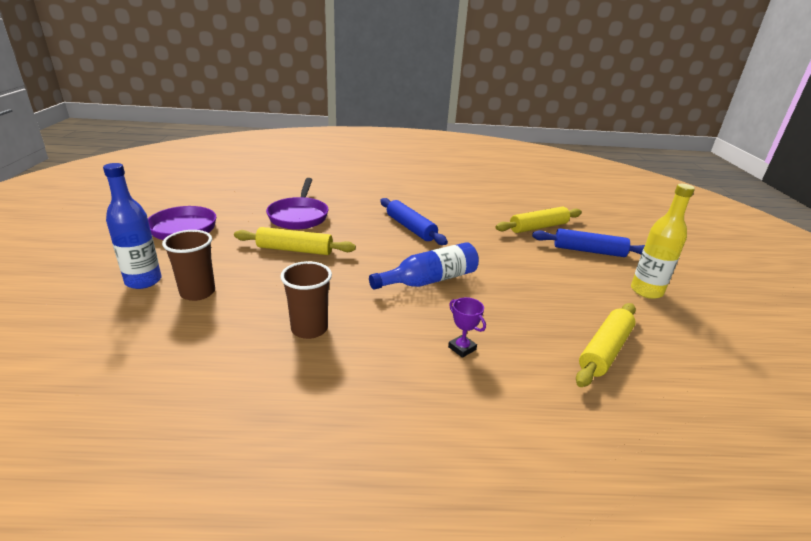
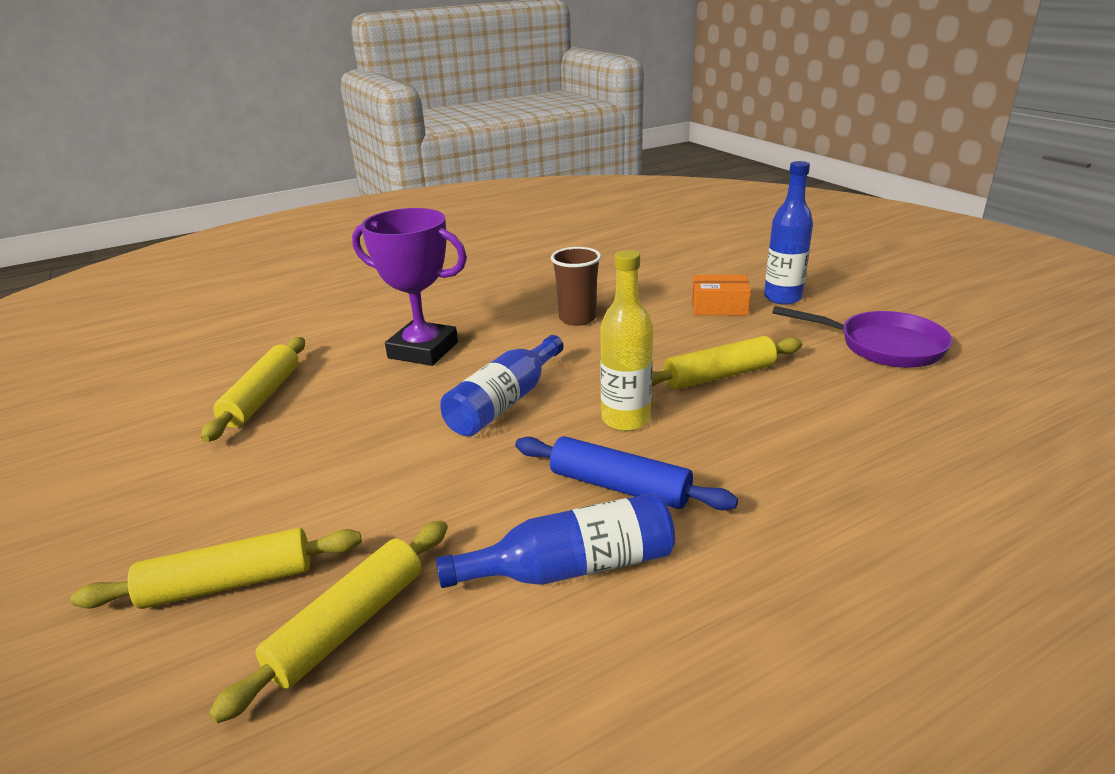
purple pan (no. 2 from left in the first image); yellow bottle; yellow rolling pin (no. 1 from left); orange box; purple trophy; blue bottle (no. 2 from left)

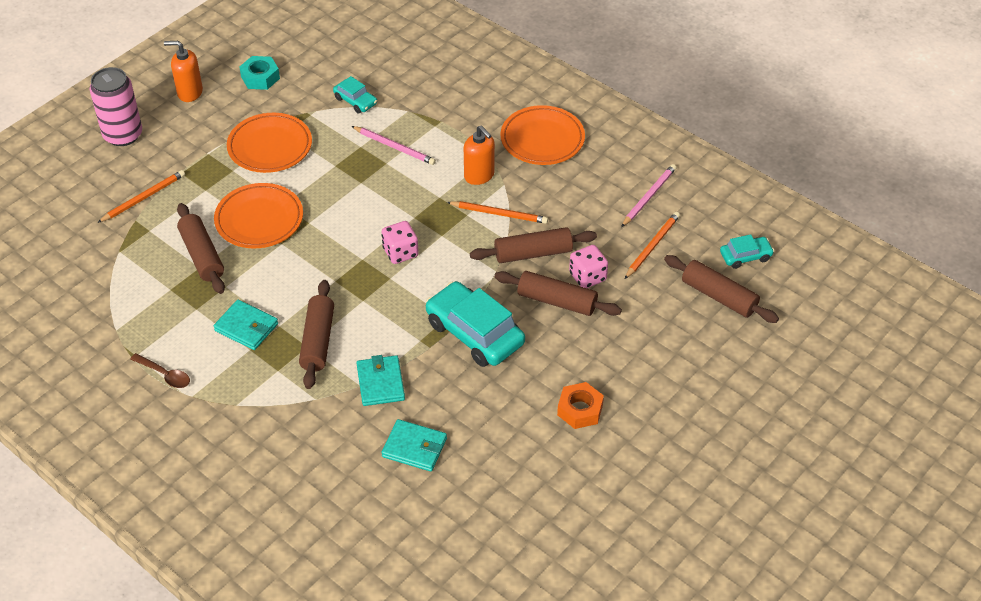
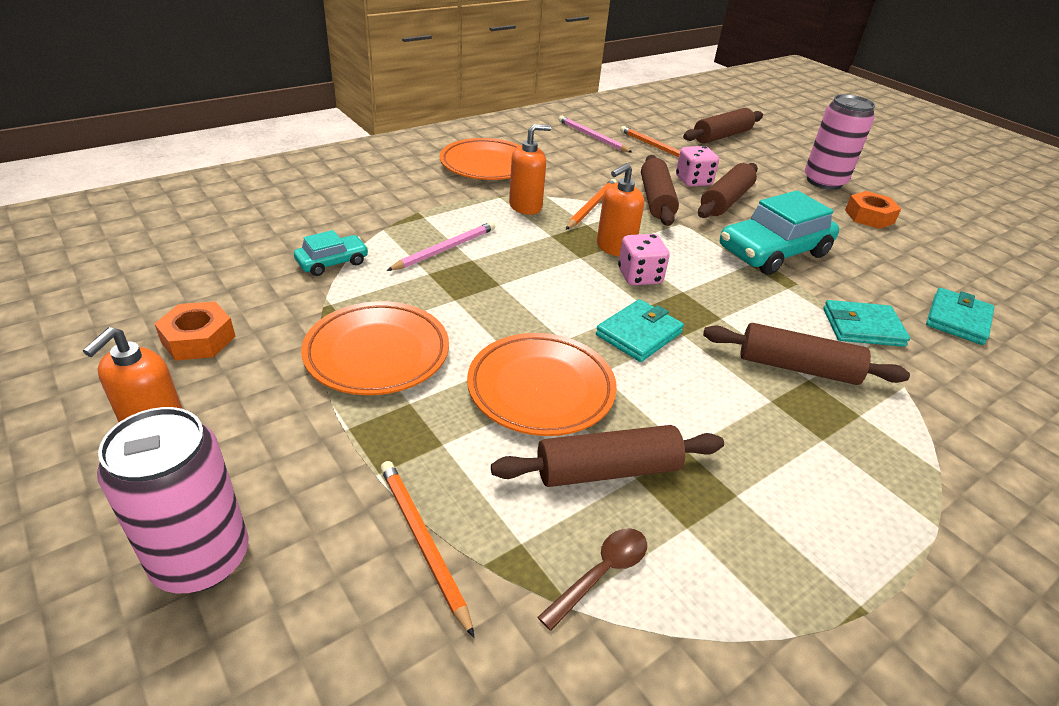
orange nut (no. 1 from left); turquoise car (no. 3 from left in the first image); turquoise wallet (no. 1 from left); brown spoon; pink can (no. 2 from left); orange soap dispenser (no. 3 from left)

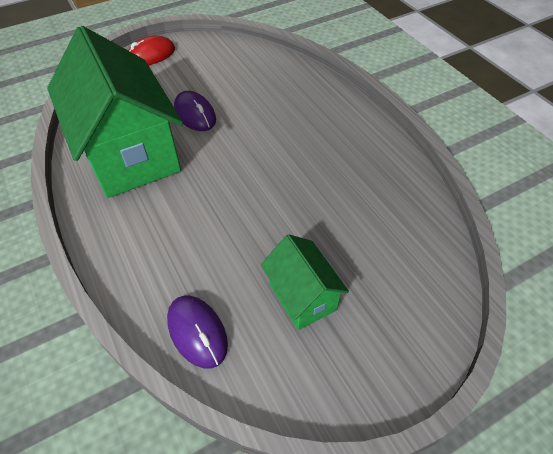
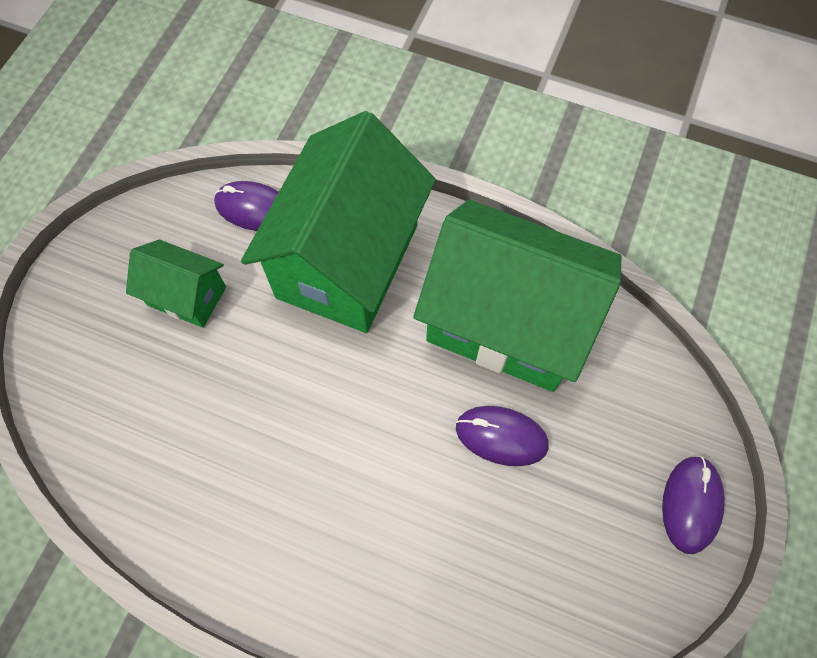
purple mouse (no. 3 from left); green house (no. 2 from left)

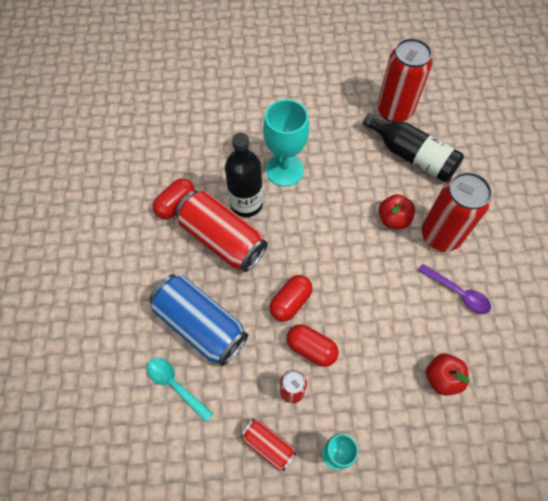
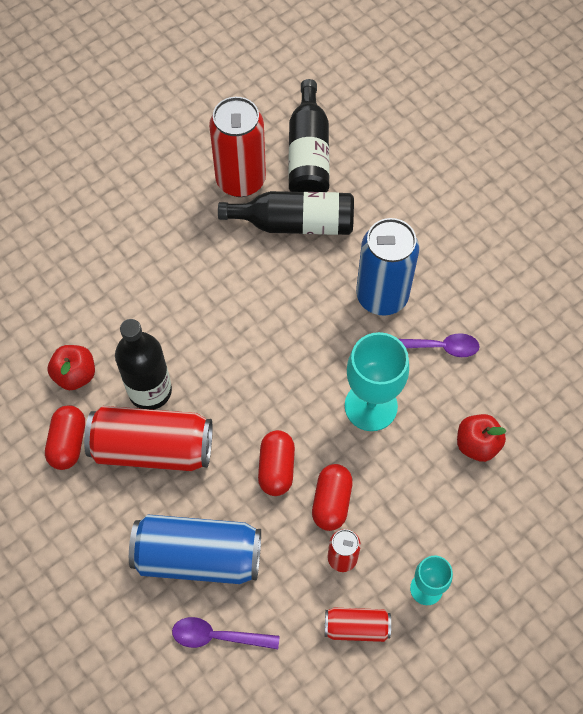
turquoise goblet (no. 1 from left); blue can (no. 2 from left); red apple (no. 1 from left); red capsule (no. 3 from left); purple spoon (no. 1 from left); black bottle (no. 3 from left)

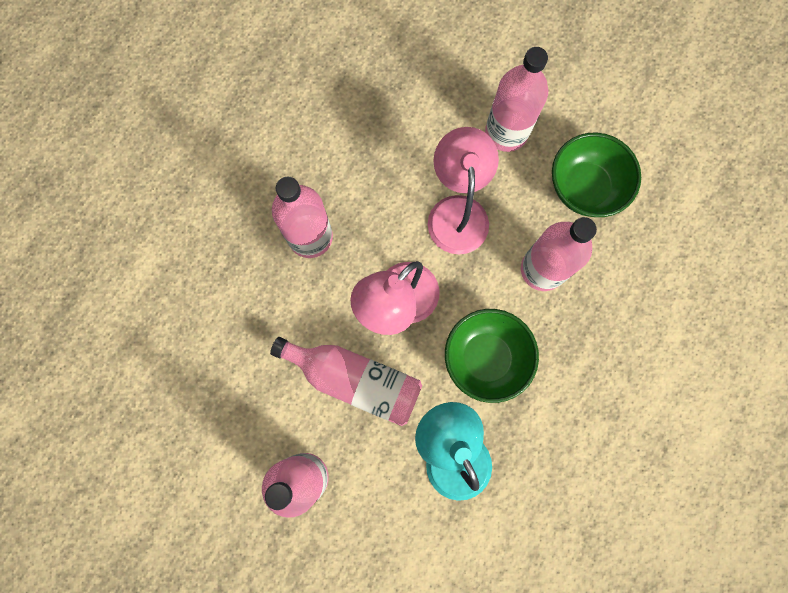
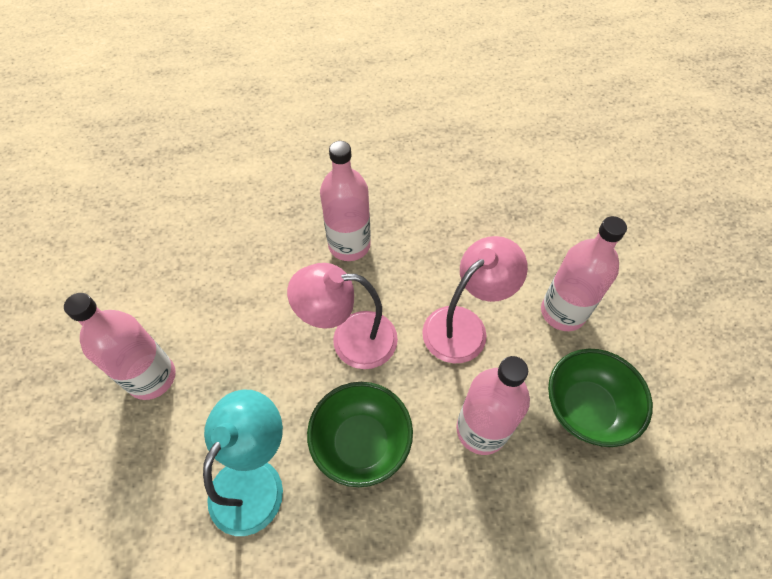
pink bottle (no. 3 from left in the first image)

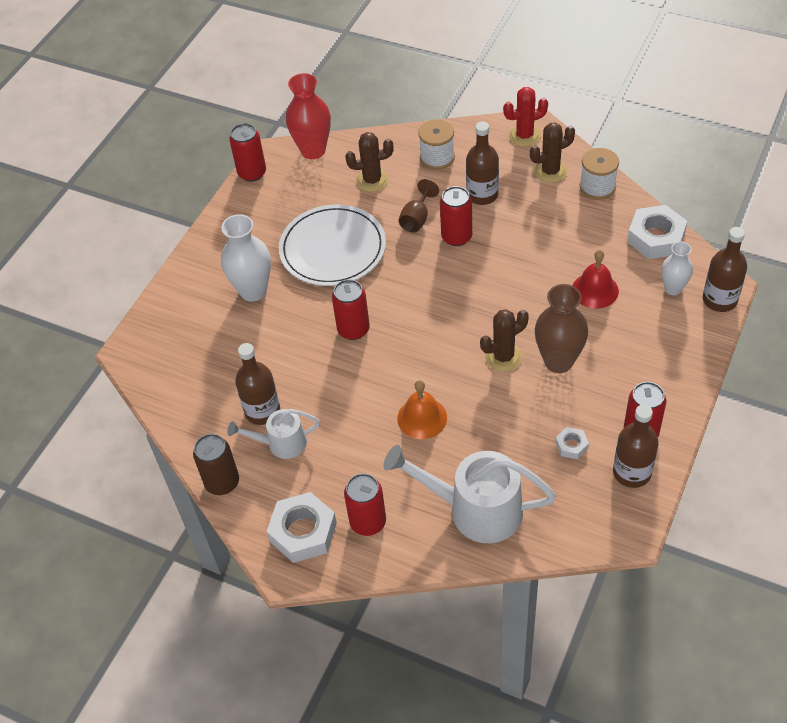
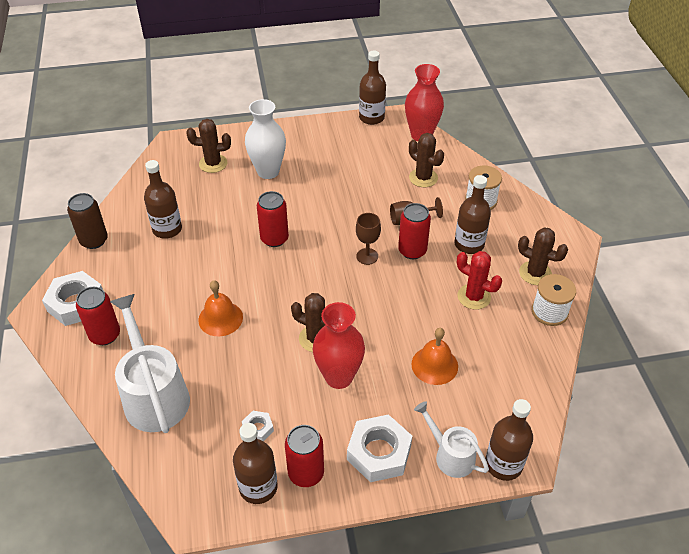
red cactus; brown bottle (no. 3 from left); white plate; white nut (no. 3 from left); white vase (no. 2 from left in the first image); orange bell (no. 2 from left); red vase (no. 1 from left); white watering can (no. 2 from left); brown cactus (no. 1 from left); brown goblet (no. 1 from left)

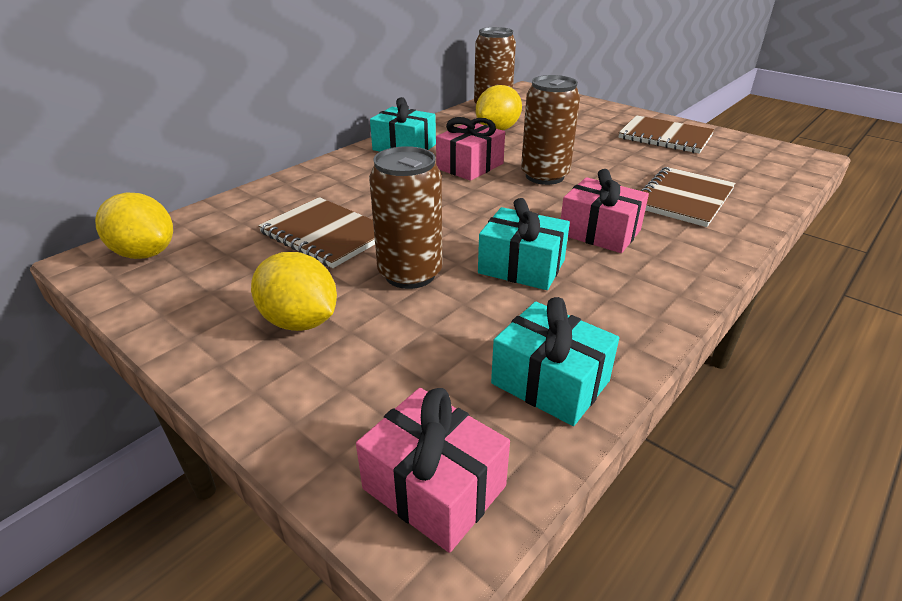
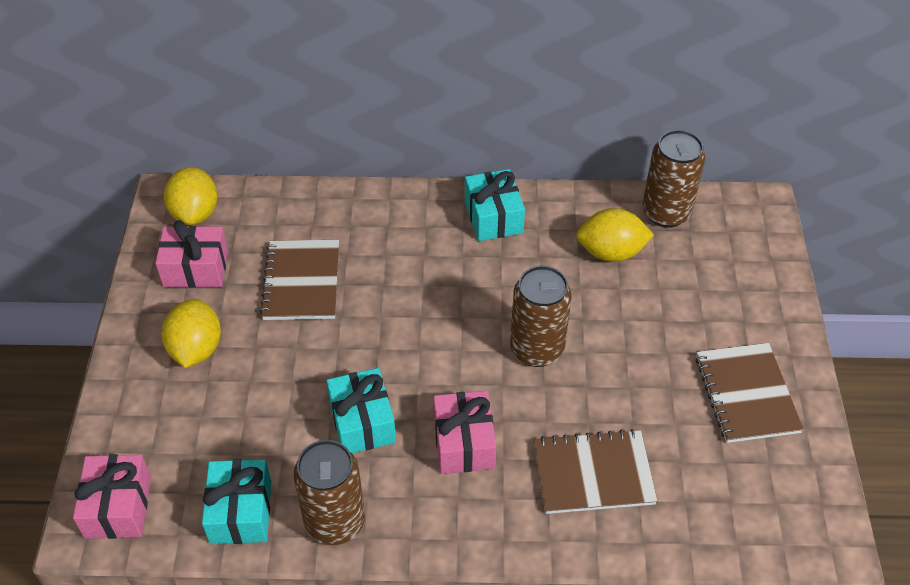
pink gift (no. 2 from left); brown can (no. 1 from left)

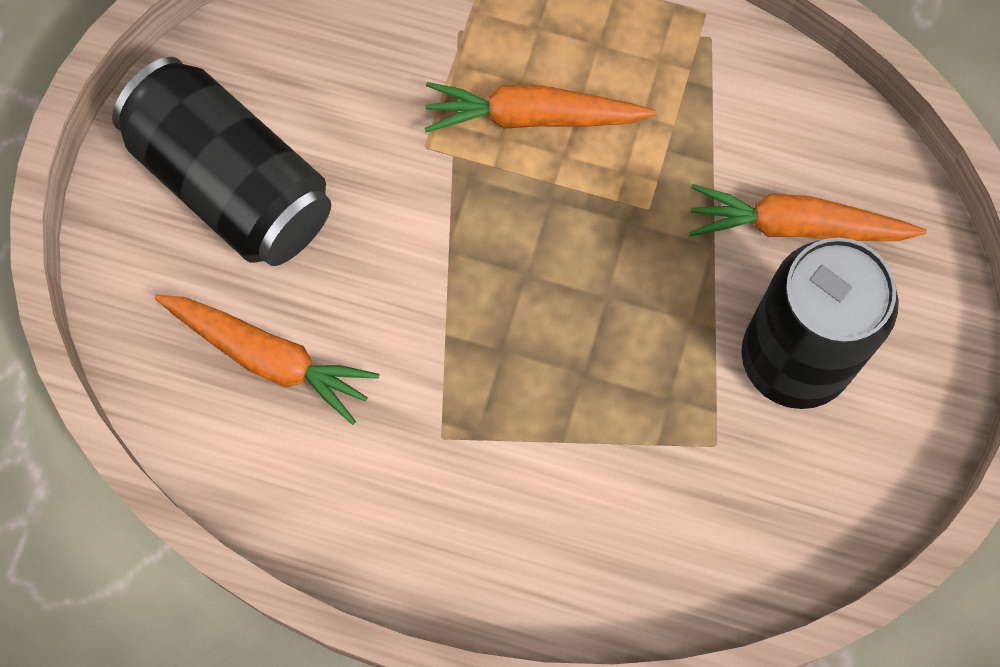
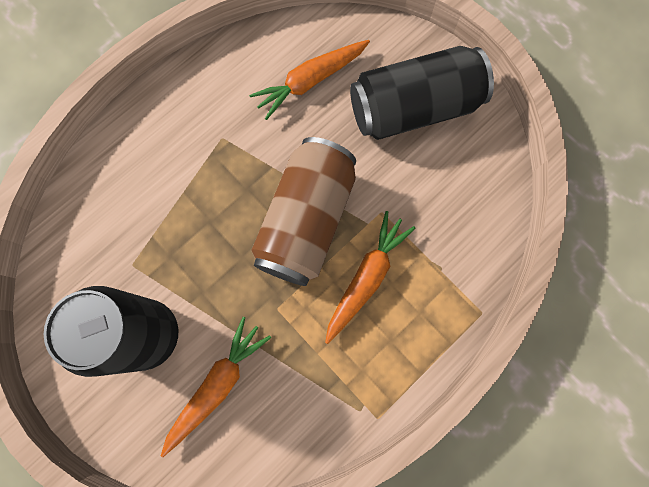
brown can

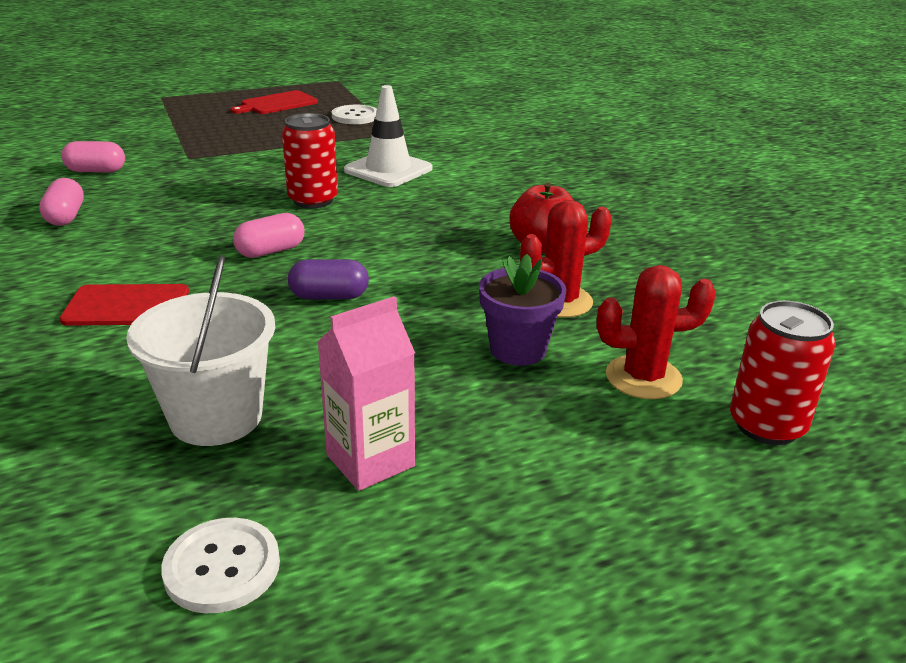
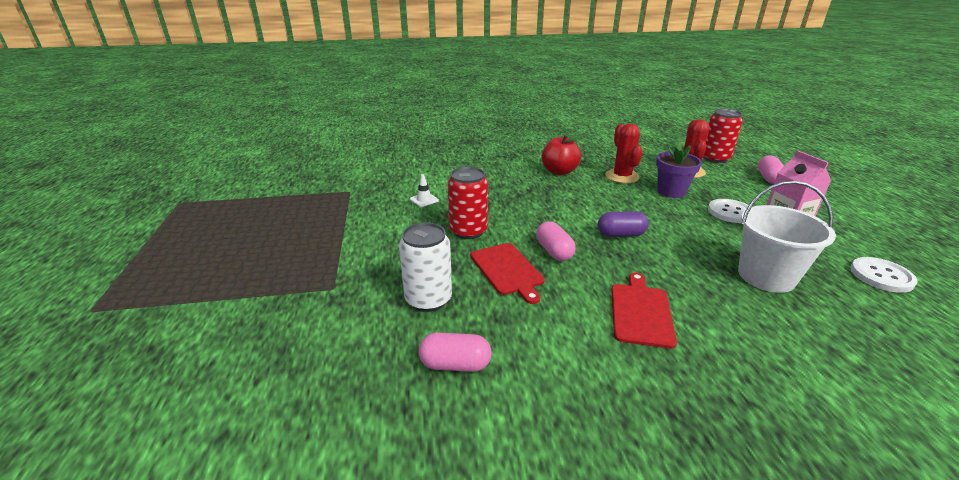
white traffic cone; red cutting board (no. 1 from left); white button (no. 1 from left); pink capsule (no. 3 from left); purple capsule; white can

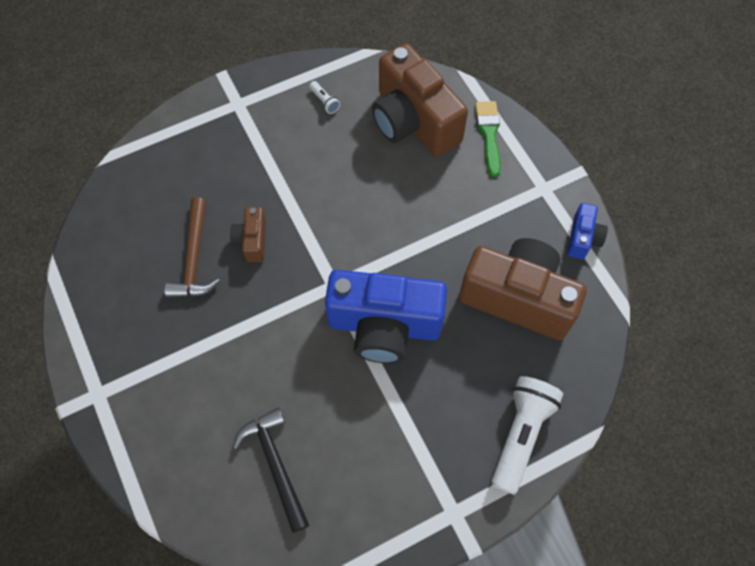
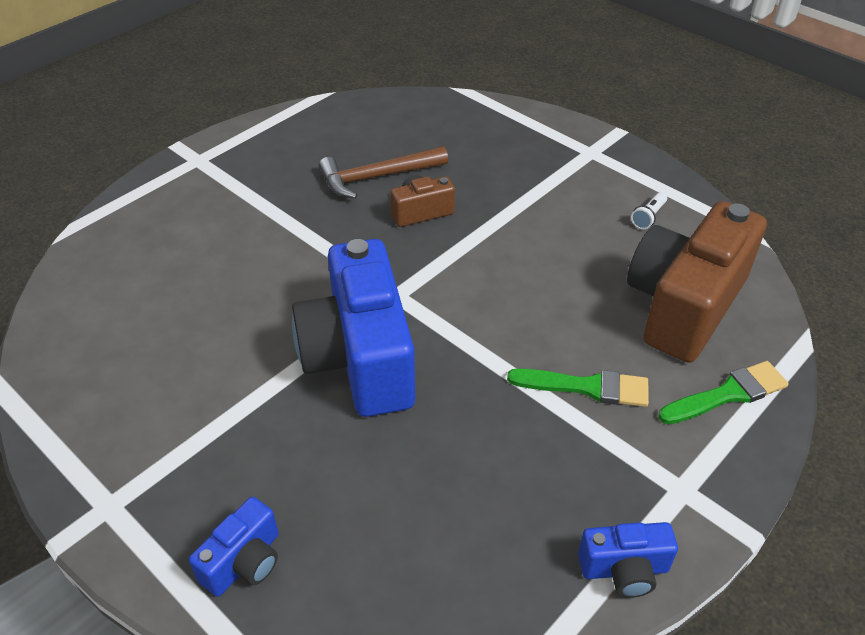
brown camera (no. 3 from left in the first image); blue camera (no. 1 from left); black hammer; green brush (no. 1 from left)

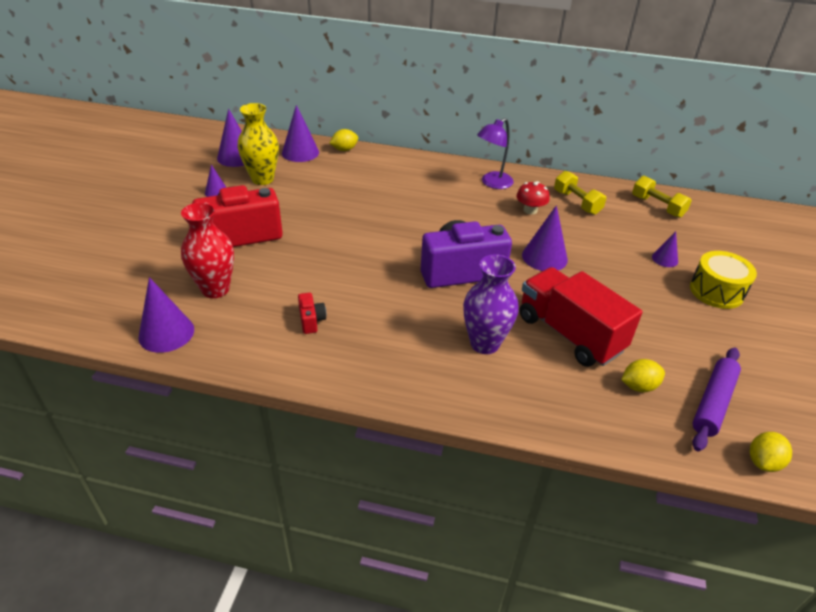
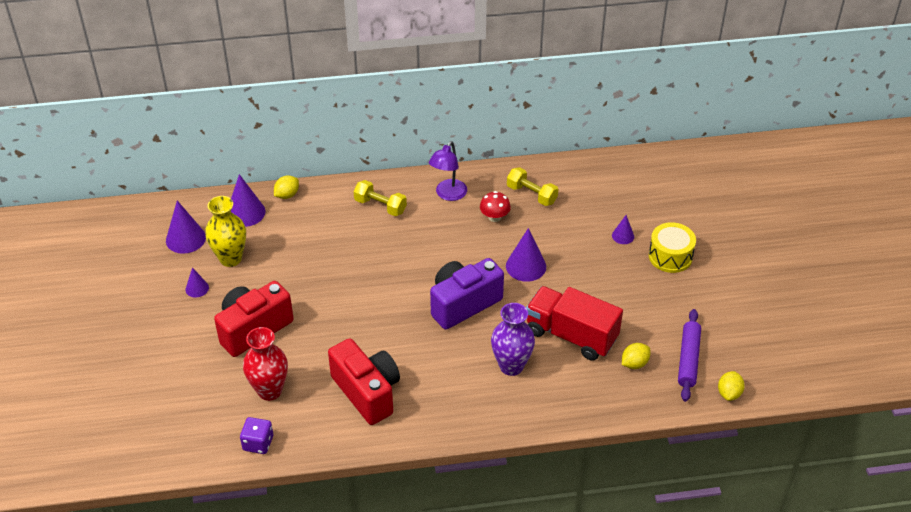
yellow dumbbell (no. 1 from left); purple dice; red camera (no. 2 from left)

